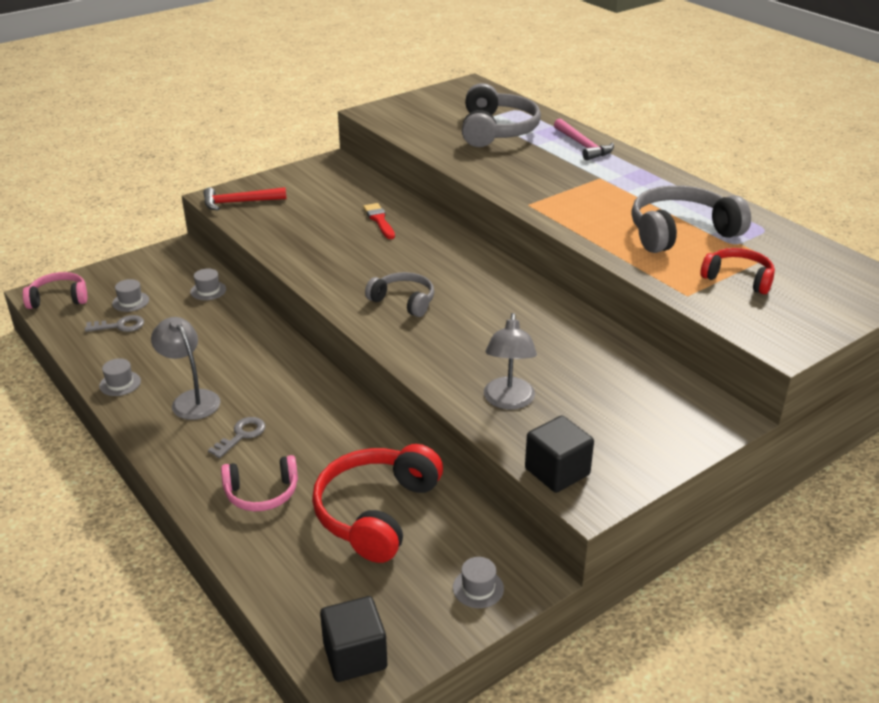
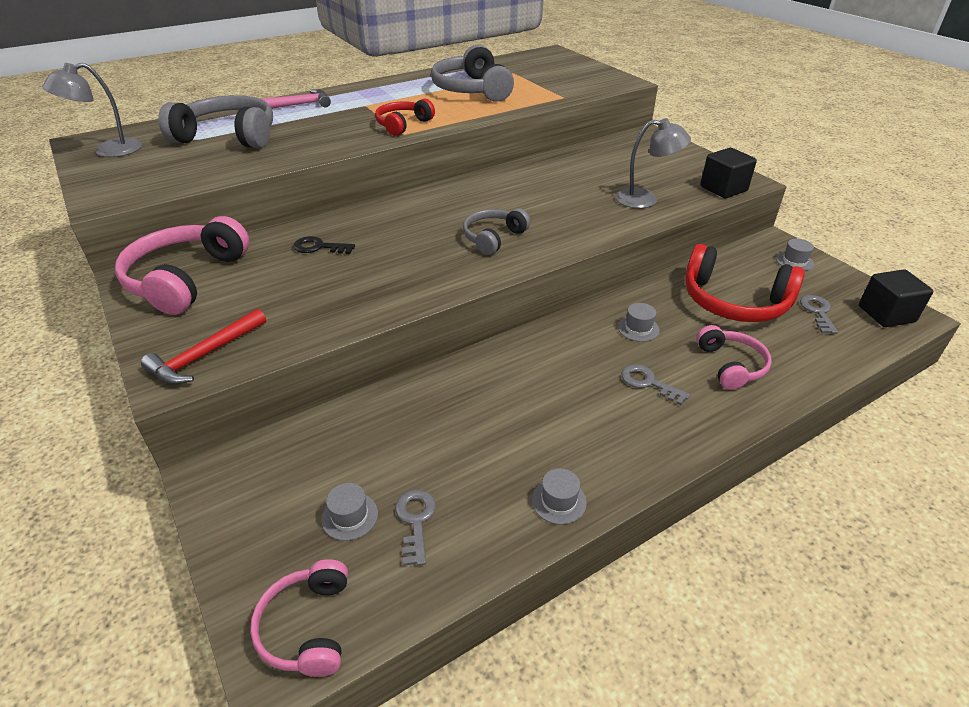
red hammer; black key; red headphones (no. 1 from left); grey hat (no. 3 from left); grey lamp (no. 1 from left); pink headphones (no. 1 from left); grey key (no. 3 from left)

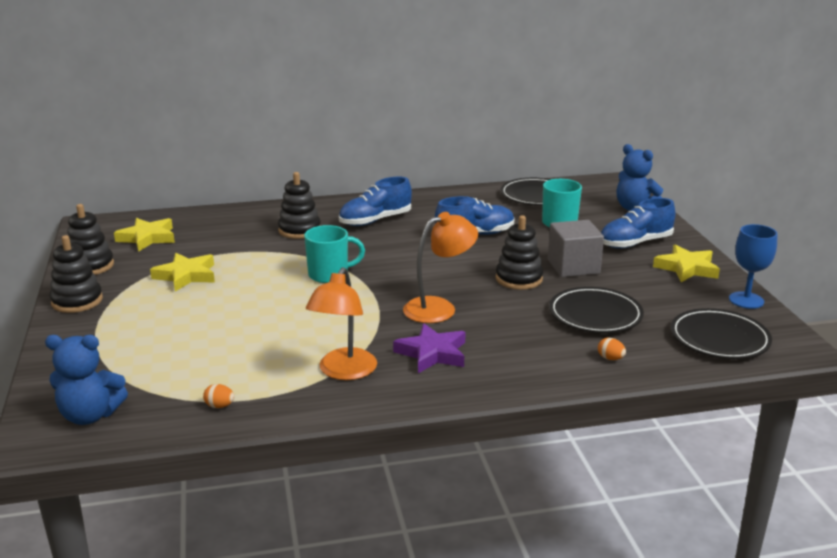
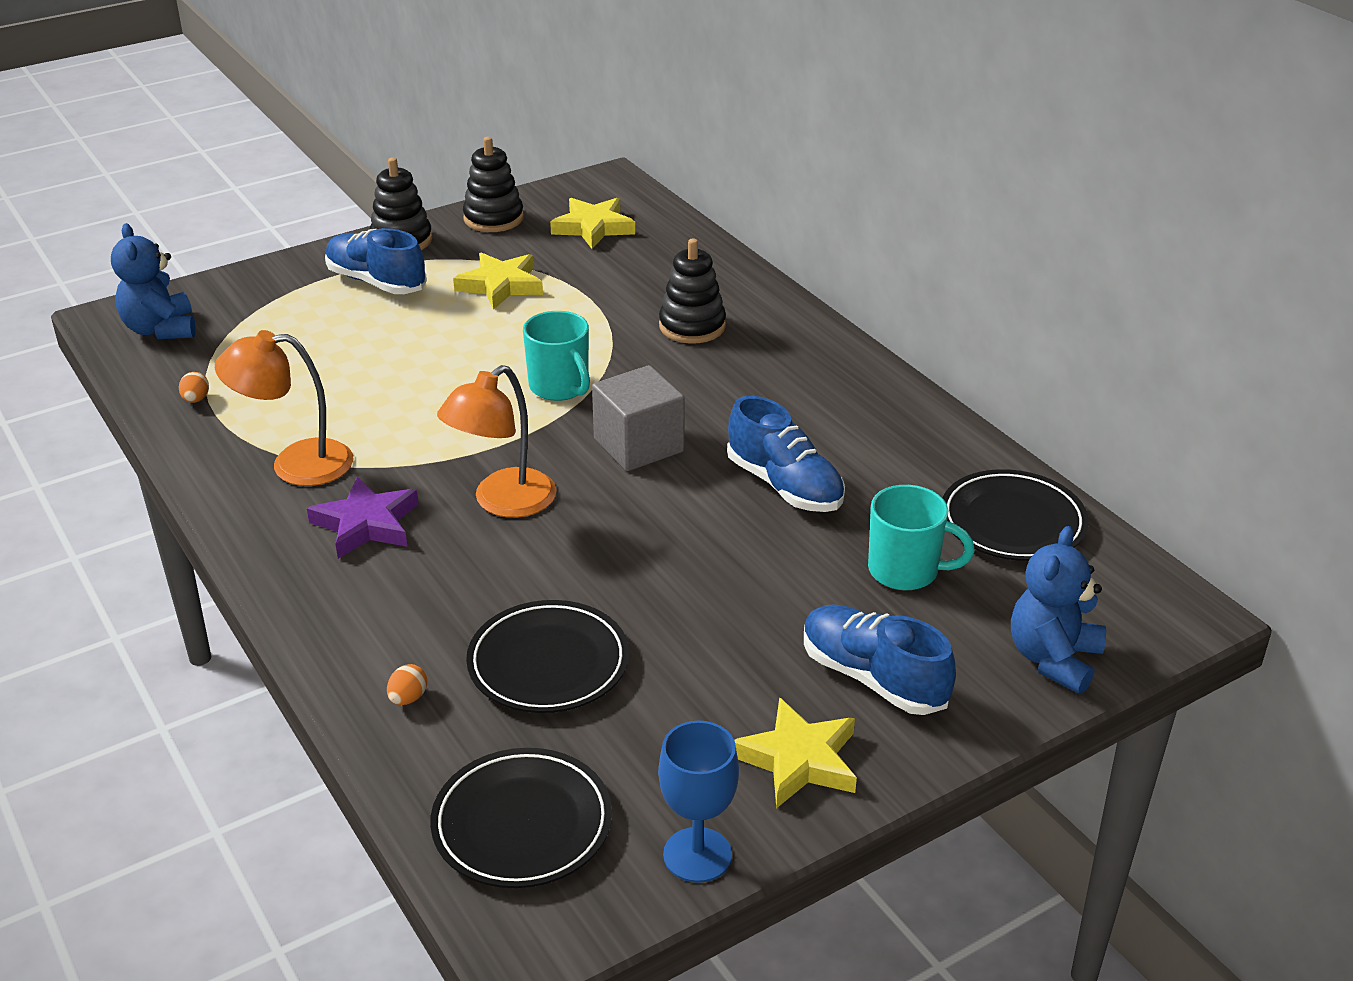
blue shoe (no. 1 from left); orange lamp (no. 2 from left); black stacking toy (no. 4 from left in the first image); grey cube

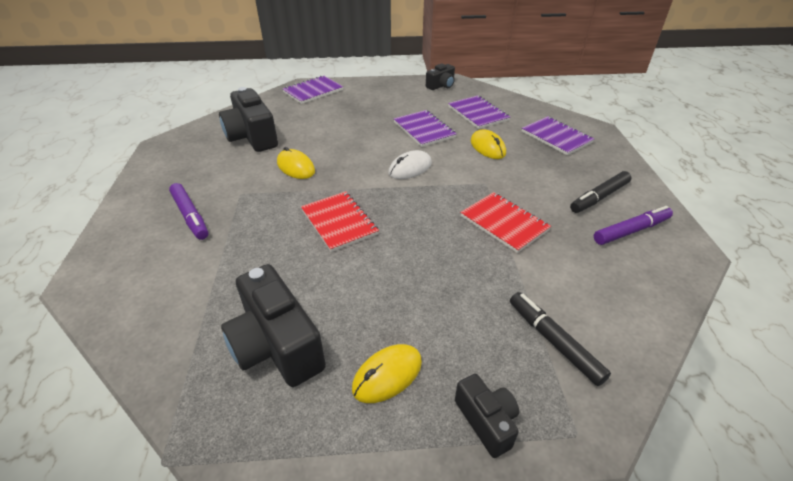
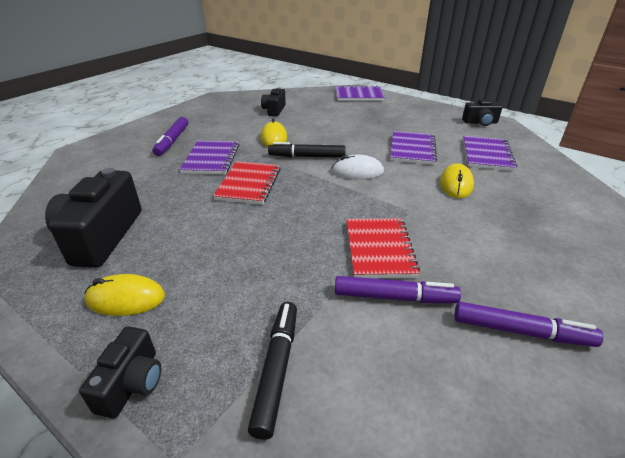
black camera (no. 3 from left); purple notebook (no. 1 from left); black marker (no. 2 from left); purple marker (no. 2 from left)

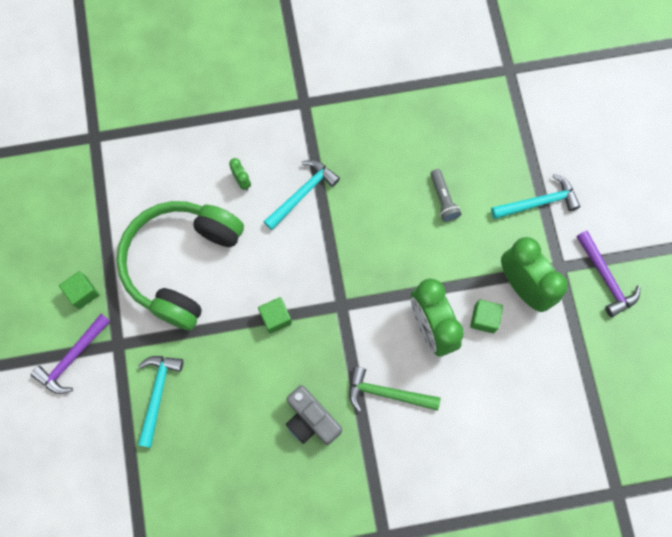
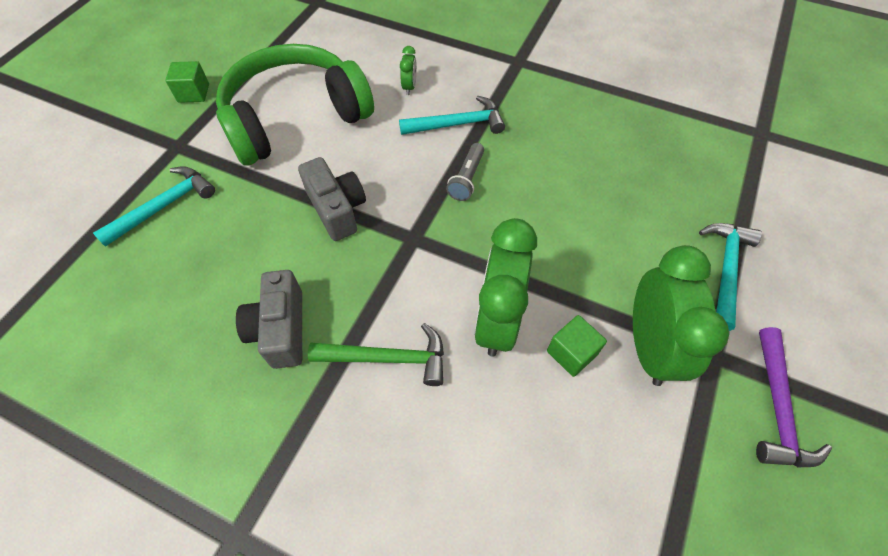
grey flashlight; turquoise hammer (no. 3 from left); grey camera (no. 2 from left); purple hammer (no. 1 from left in the first image); green hammer

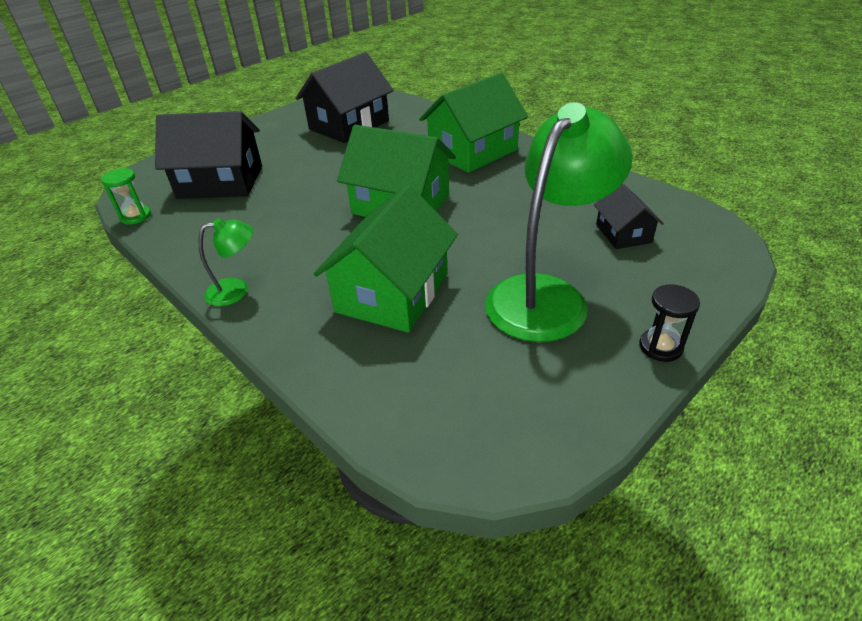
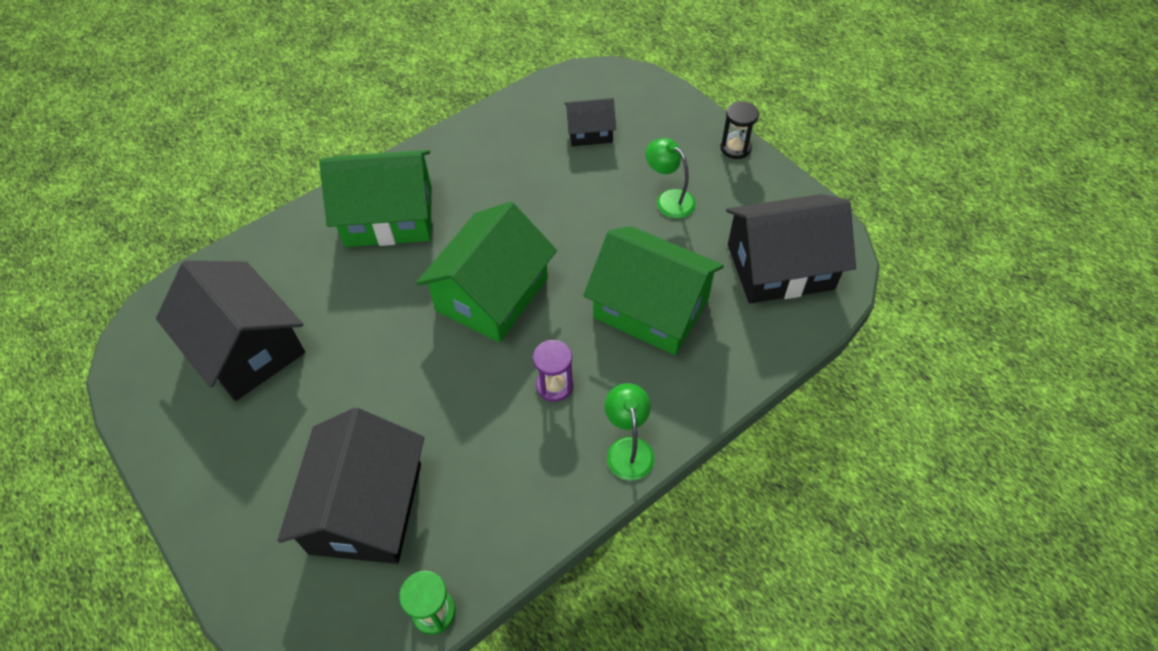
green house (no. 1 from left); green lamp (no. 2 from left); black house (no. 4 from left); purple hourglass

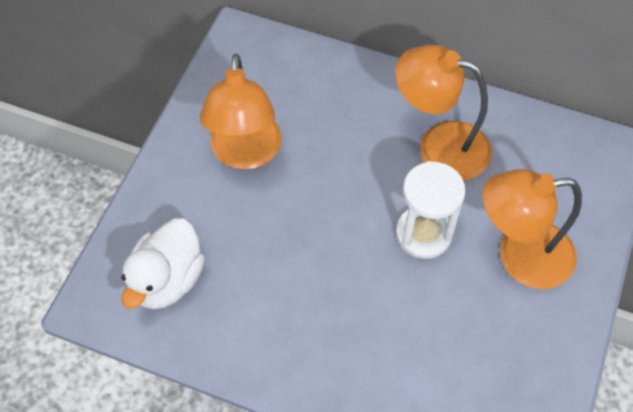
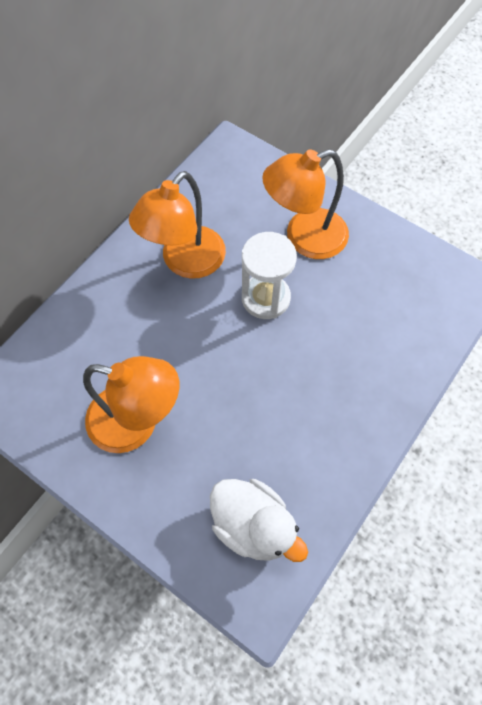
orange lamp (no. 3 from left)

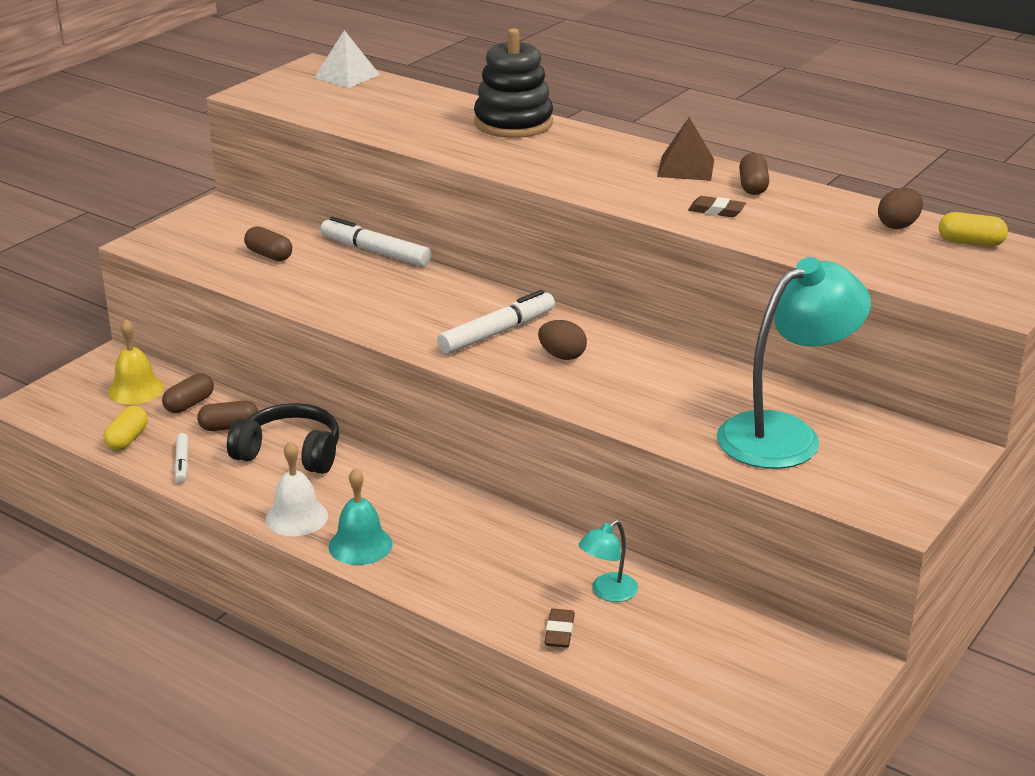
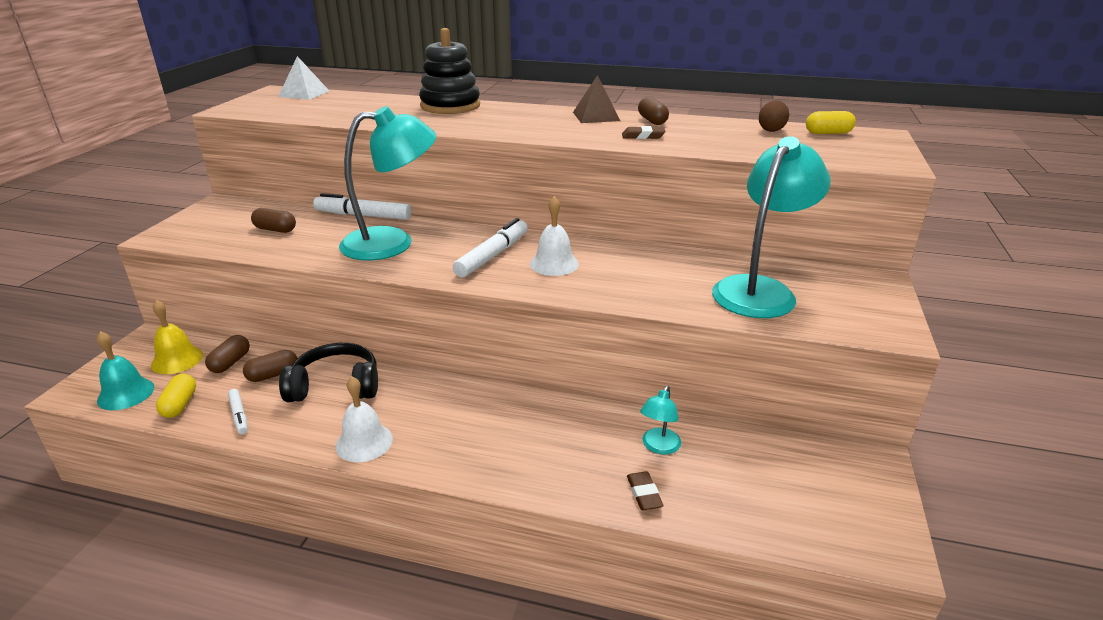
white bell (no. 2 from left); turquoise bell; turquoise lamp (no. 1 from left)

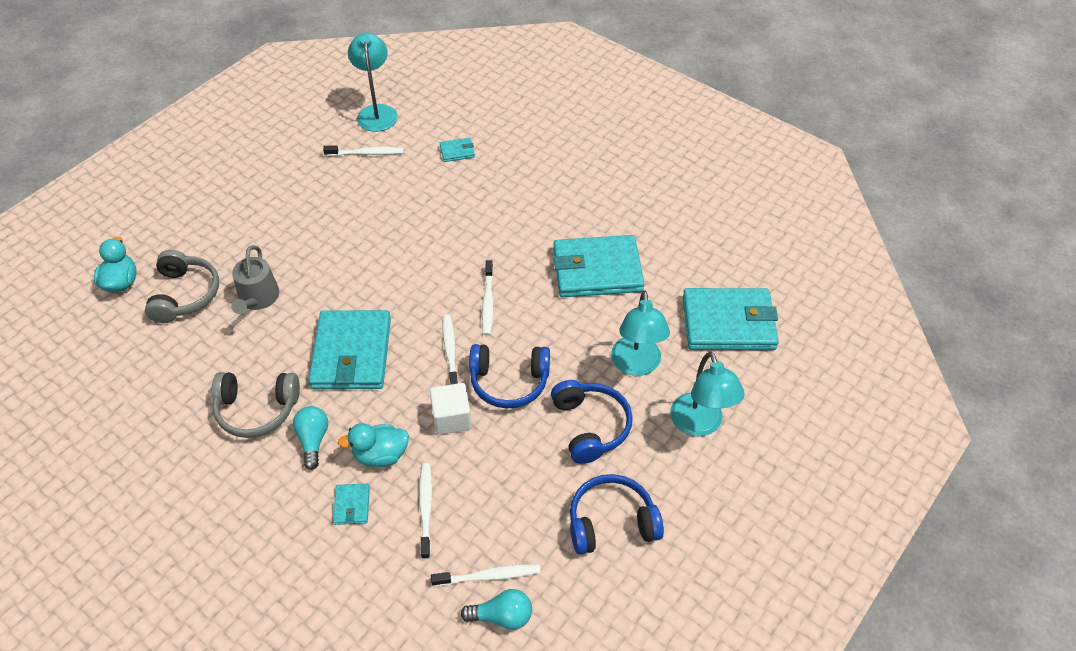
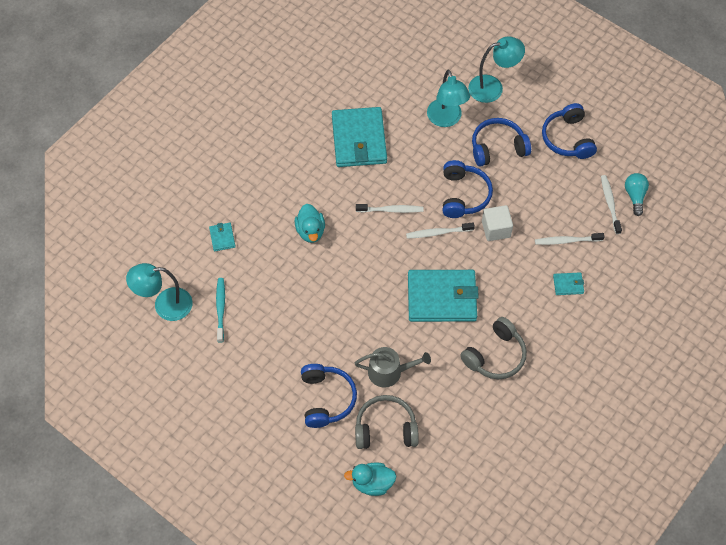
turquoise toothbrush; turquoise wallet (no. 5 from left in the first image); turquoise lamp (no. 2 from left); grey headphones (no. 2 from left); turquoise light bulb (no. 1 from left in the first image); turquoise duck (no. 1 from left); blue headphones (no. 1 from left)

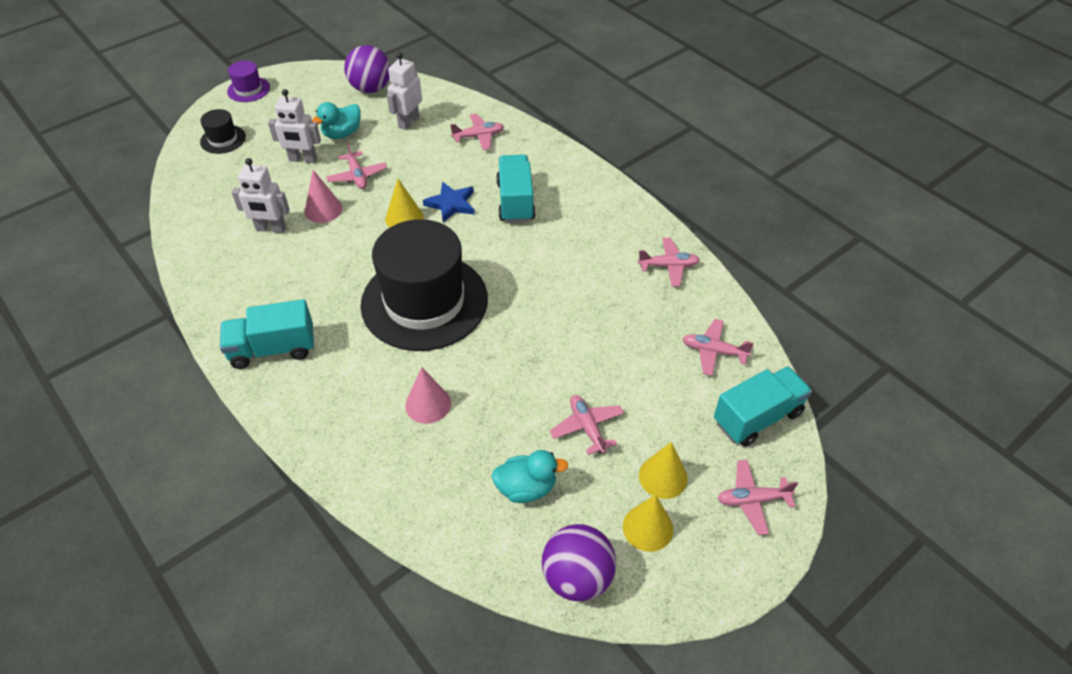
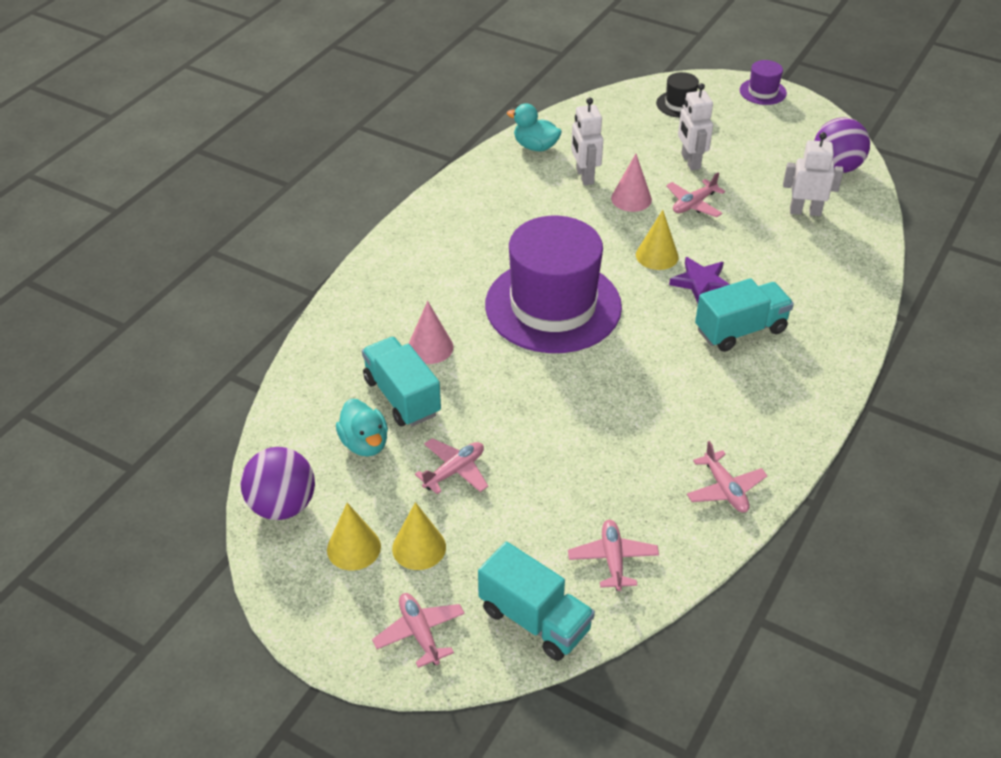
turquoise duck (no. 2 from left); pink plane (no. 2 from left in the first image); purple star; purple hat (no. 1 from left); turquoise truck (no. 1 from left)

